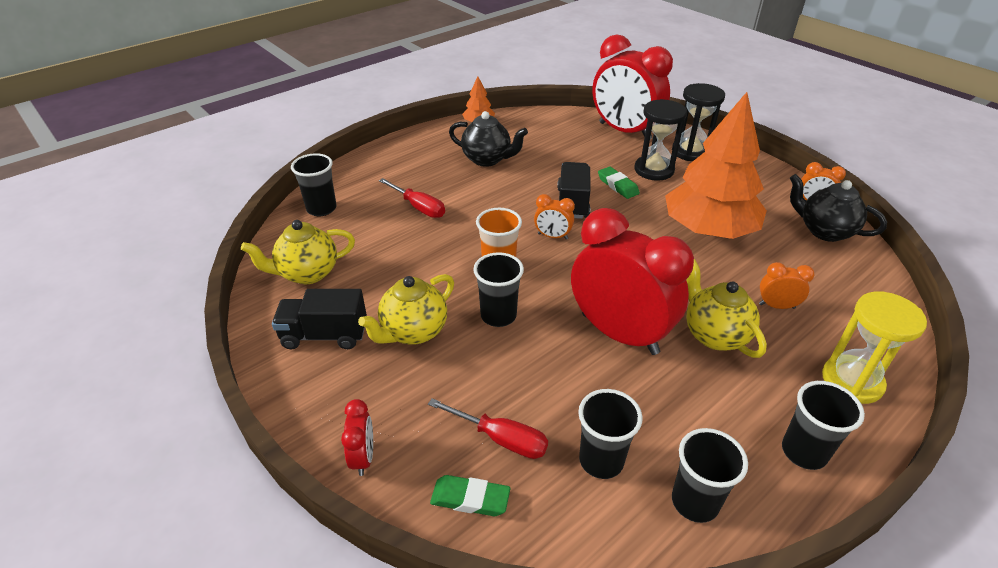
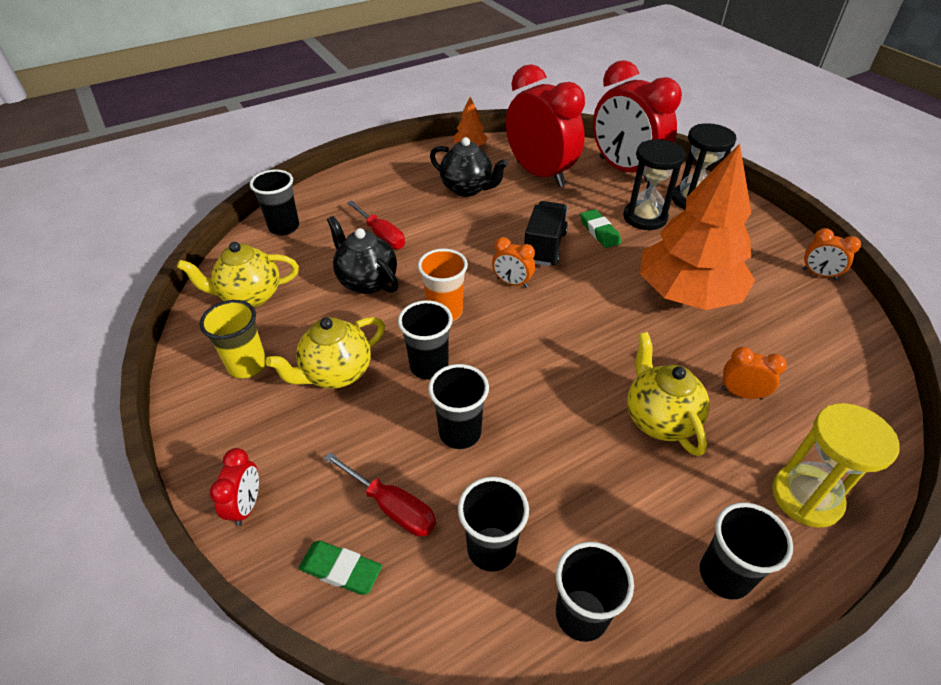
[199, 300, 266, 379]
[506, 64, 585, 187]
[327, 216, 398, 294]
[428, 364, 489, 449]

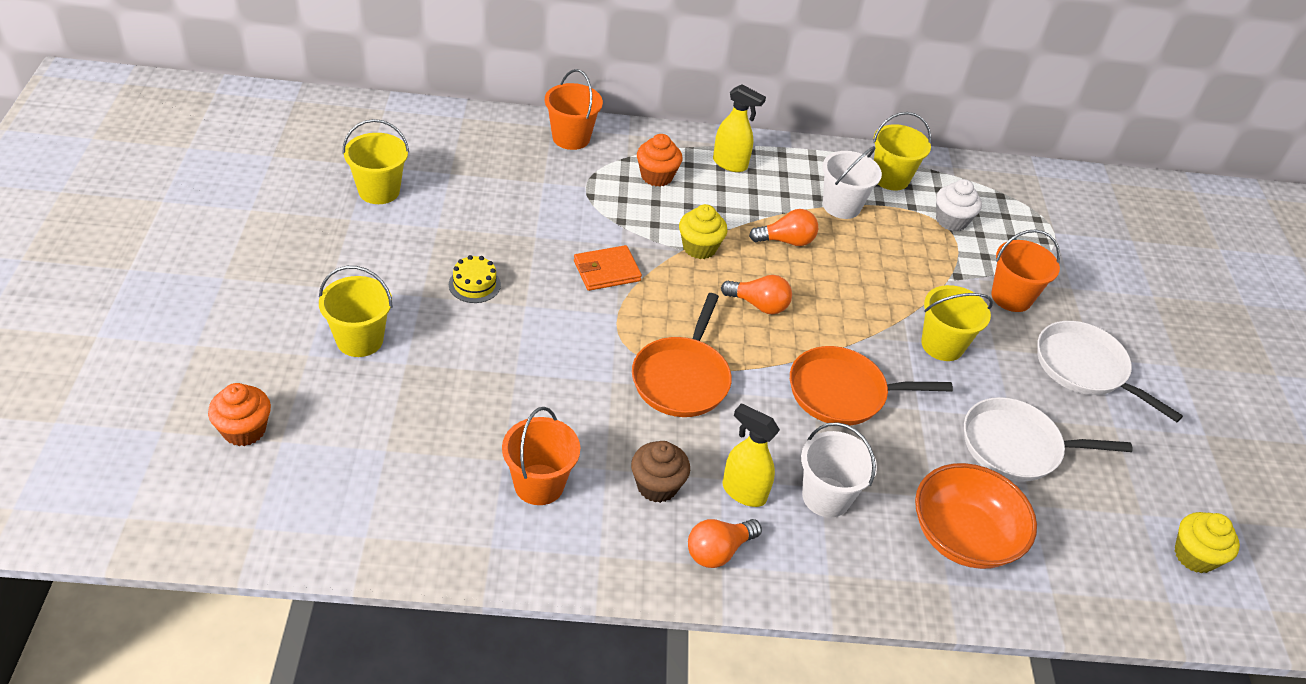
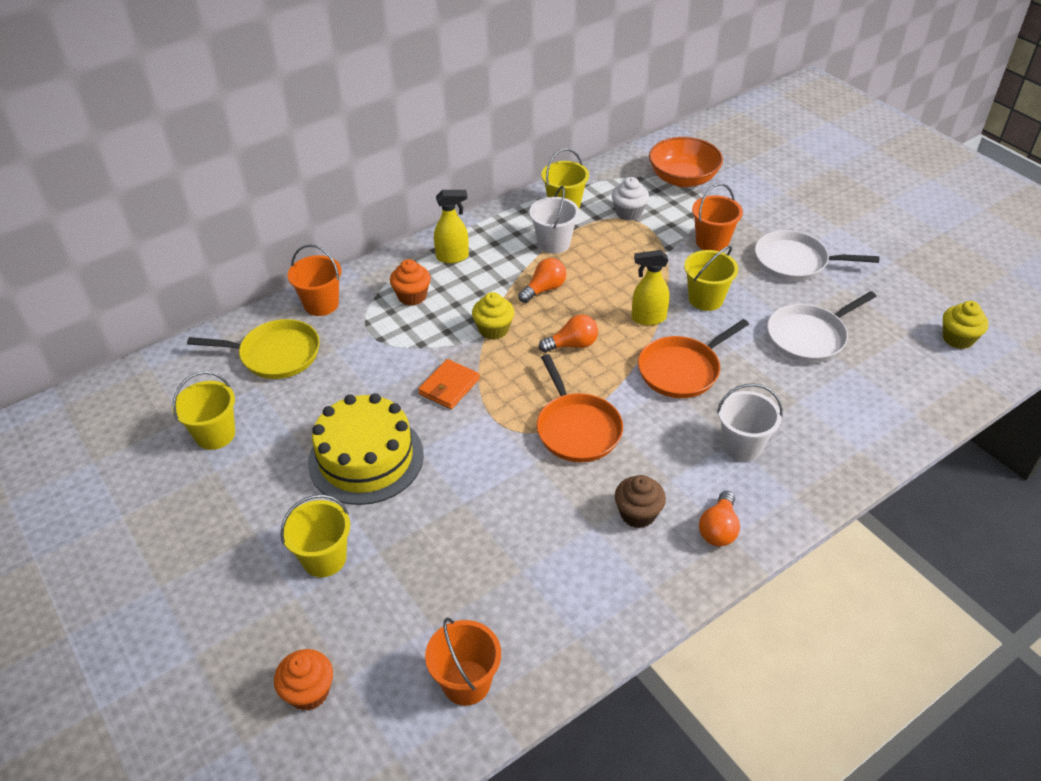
[308, 393, 424, 505]
[425, 617, 501, 706]
[631, 250, 669, 325]
[649, 137, 723, 187]
[187, 319, 320, 379]

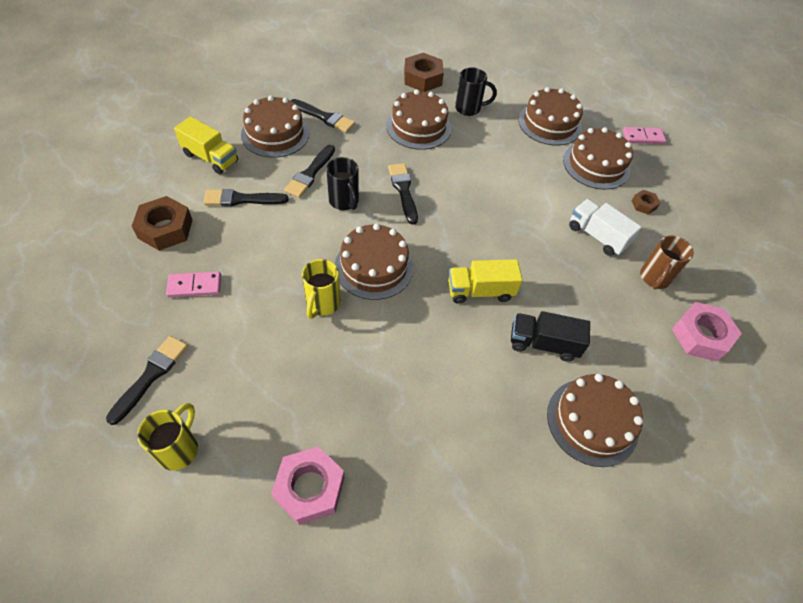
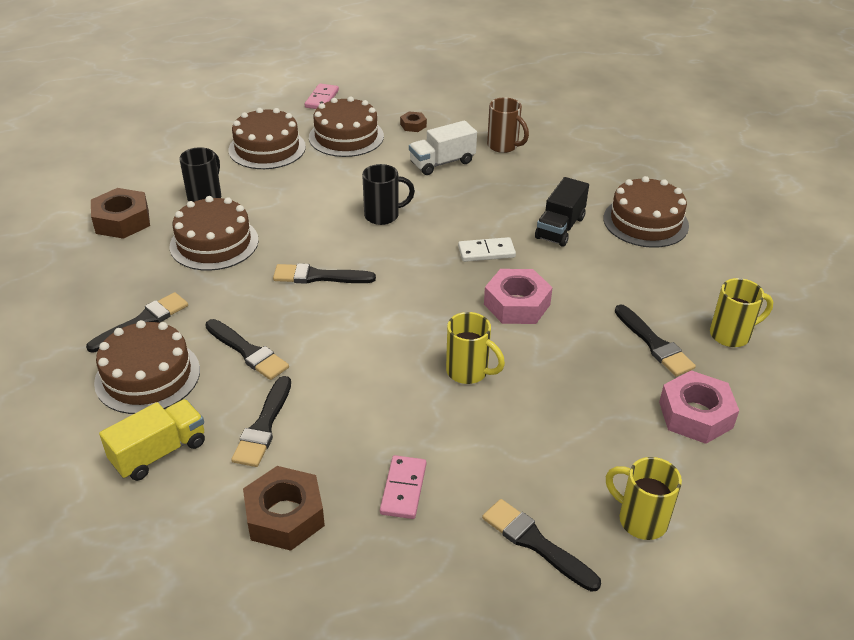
[362, 164, 415, 225]
[335, 223, 414, 300] (first image)
[458, 237, 516, 262]
[484, 269, 553, 324]
[615, 304, 696, 376]
[710, 278, 774, 347]

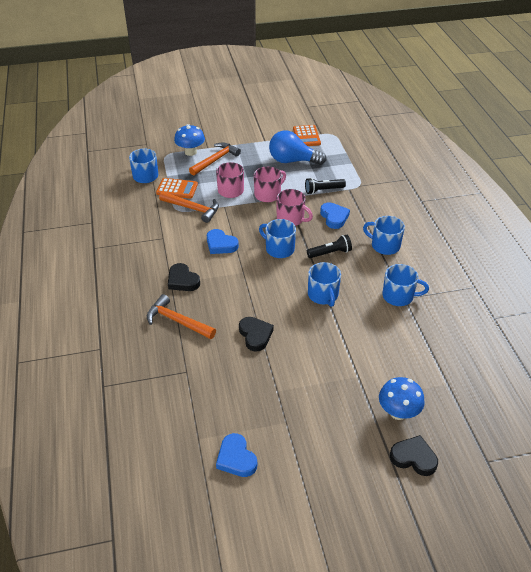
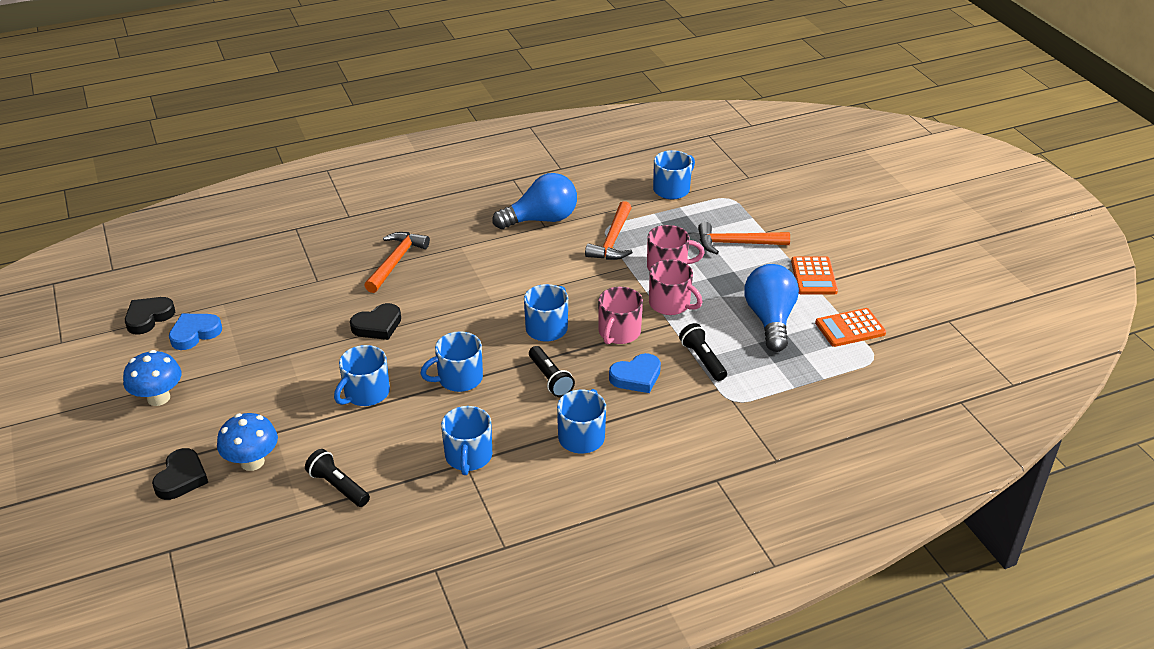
[791, 256, 838, 295]
[125, 297, 175, 335]
[123, 350, 182, 406]
[698, 222, 790, 254]
[207, 229, 239, 254] (first image)
[305, 449, 370, 507]
[334, 345, 390, 406]
[492, 173, 577, 229]

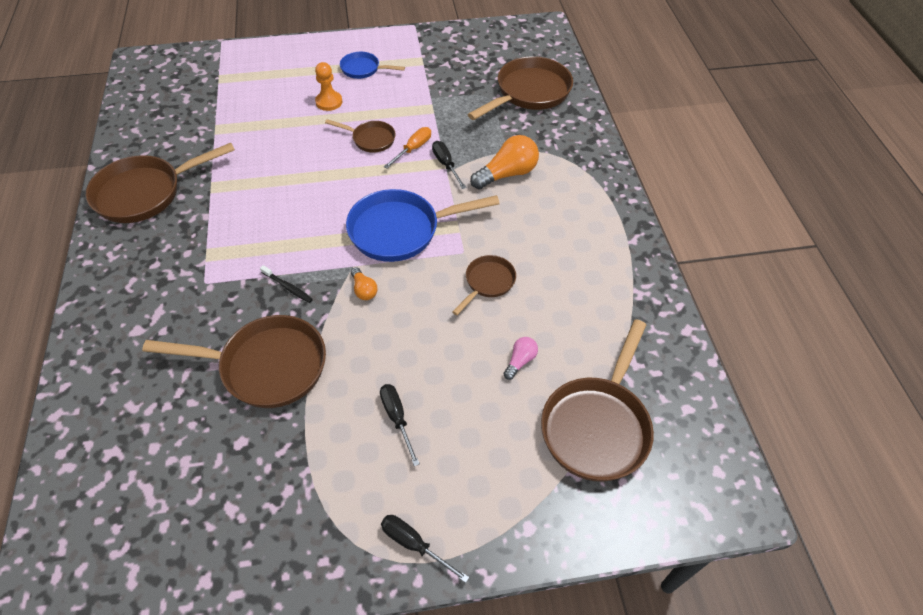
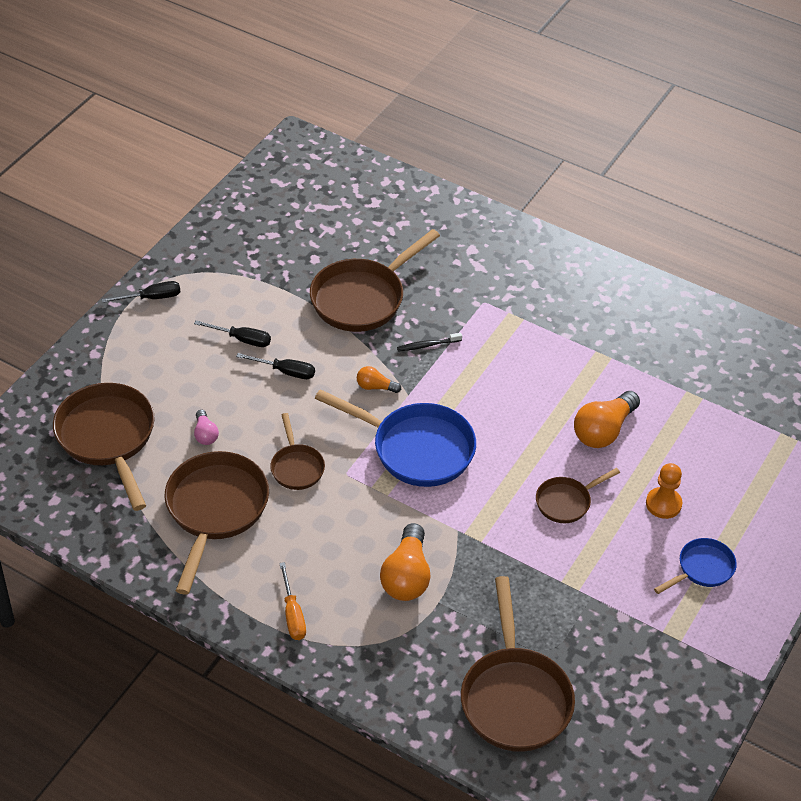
[165, 451, 269, 595]
[315, 389, 476, 487]
[279, 562, 306, 640]
[236, 353, 315, 379]
[574, 391, 640, 448]

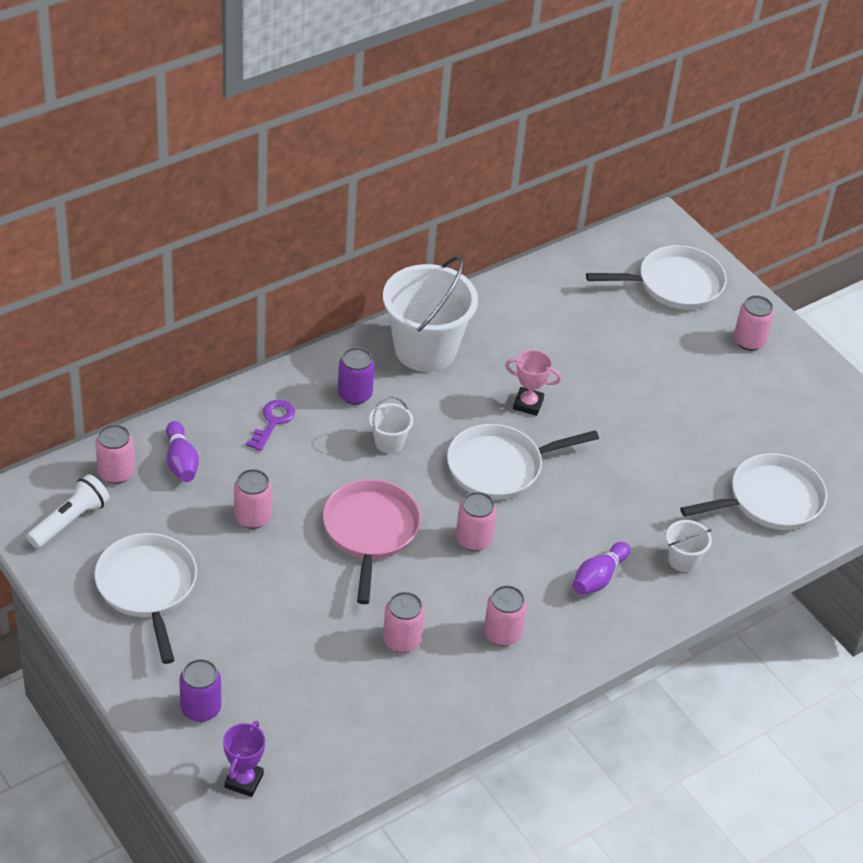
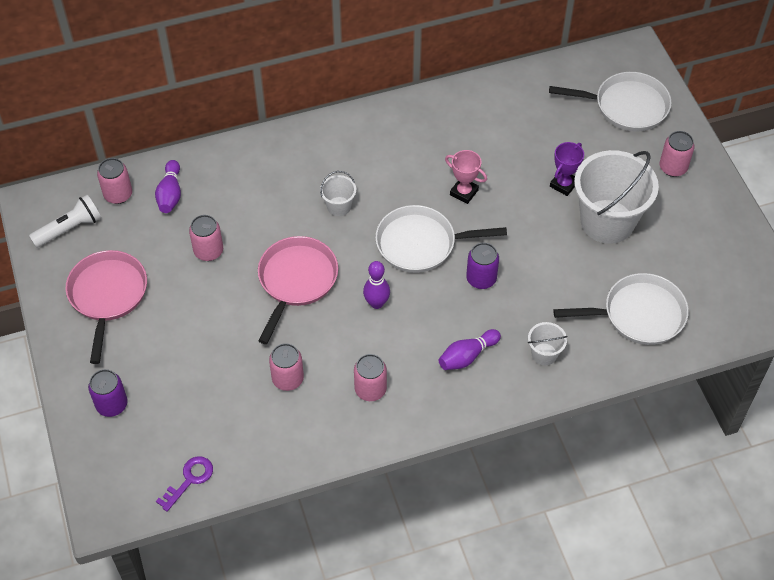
[66, 250, 147, 364]
[550, 142, 584, 196]
[156, 456, 213, 512]
[466, 243, 499, 289]
[574, 150, 659, 244]
[363, 261, 390, 309]

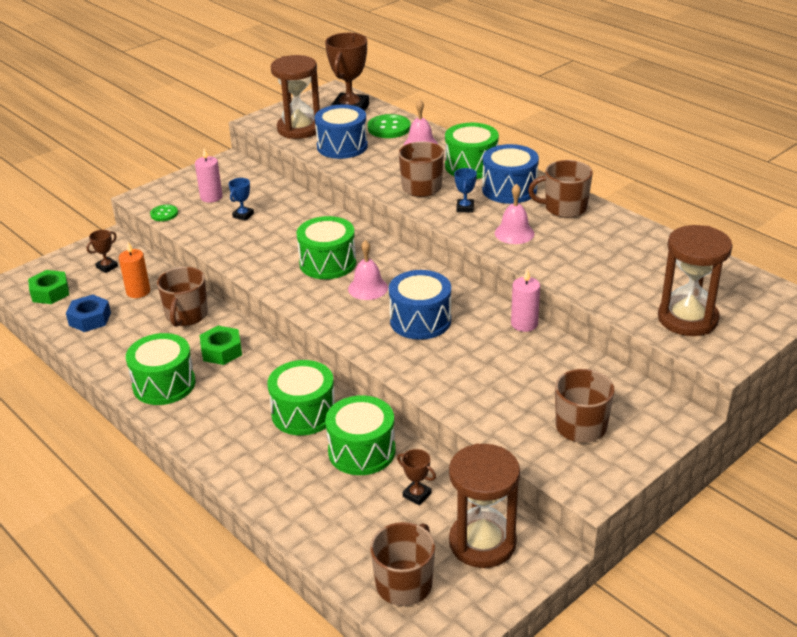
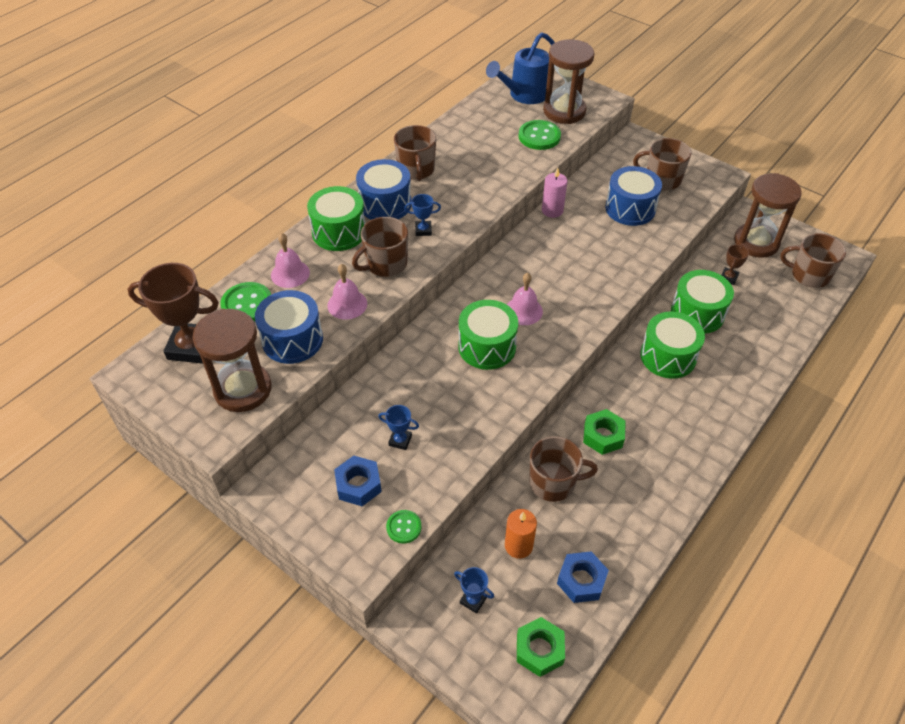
[454, 567, 494, 614]
[126, 333, 195, 405] (first image)
[334, 456, 382, 506]
[605, 166, 662, 226]
[327, 264, 367, 320]
[486, 32, 555, 104]
[518, 120, 561, 150]

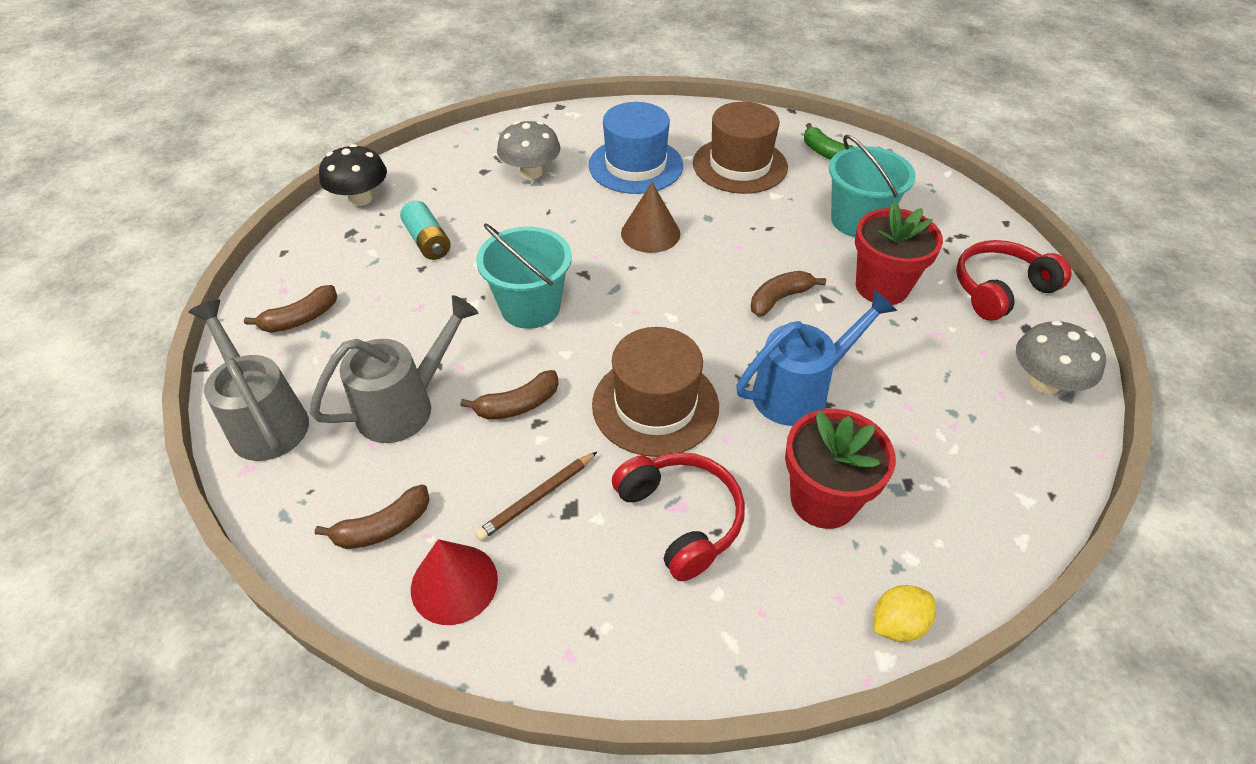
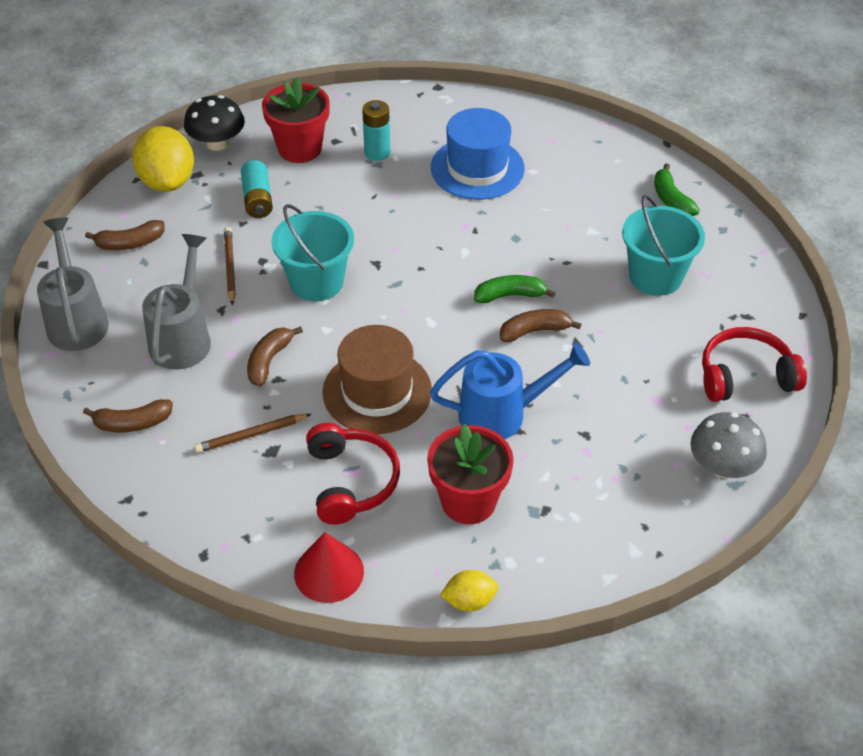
[142, 234, 211, 370]
[294, 532, 364, 603]
[247, 326, 303, 387]
[362, 100, 390, 161]
[621, 182, 680, 253] (first image)
[693, 102, 788, 194] (first image)
[262, 77, 330, 163]
[132, 126, 194, 192]
[224, 227, 236, 305]
[474, 275, 556, 303]

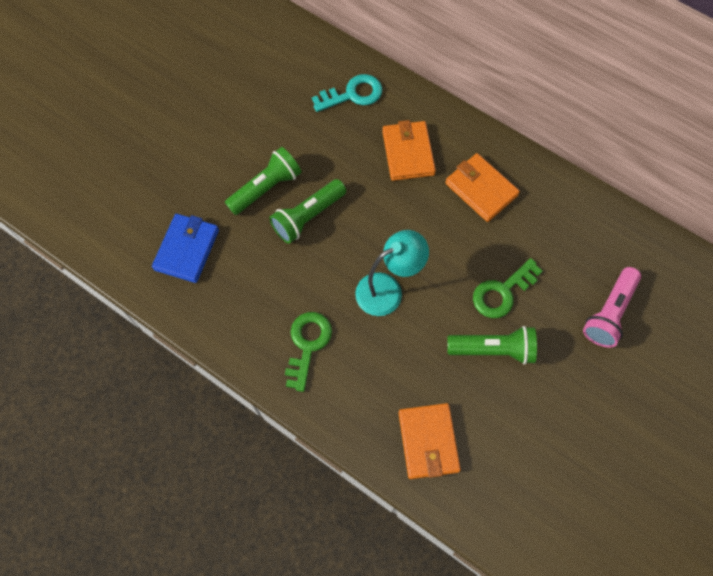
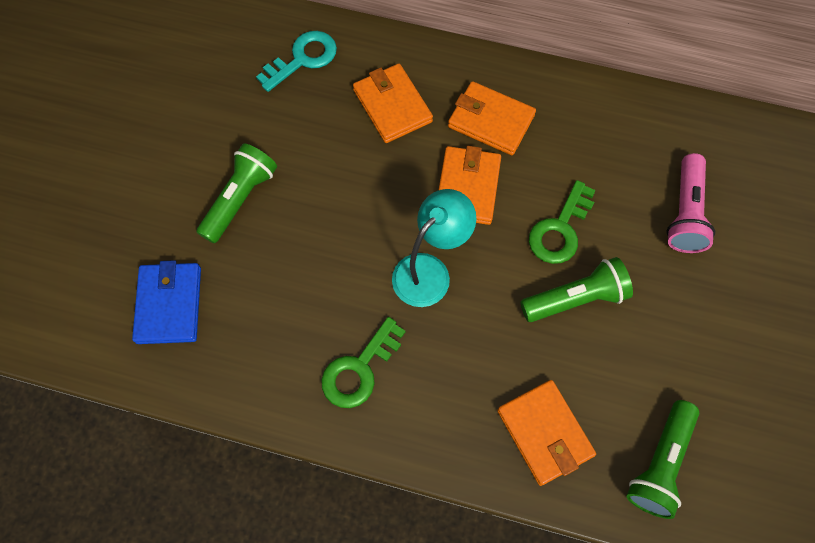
[627, 400, 699, 519]
[321, 317, 406, 408]
[438, 146, 501, 225]

